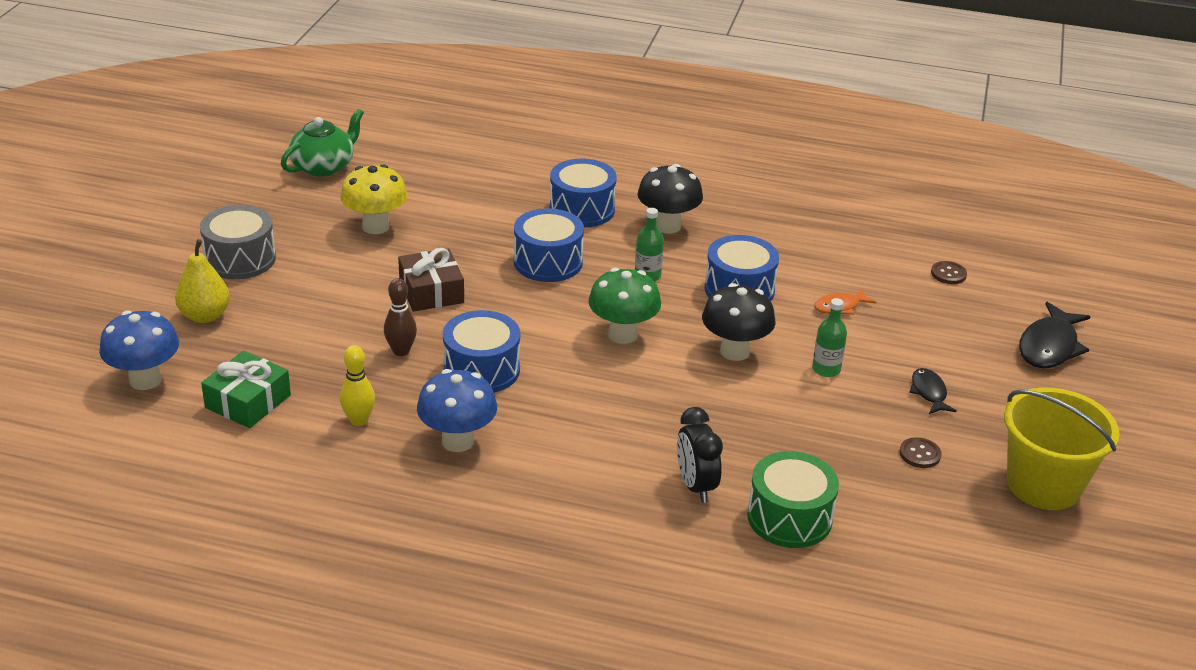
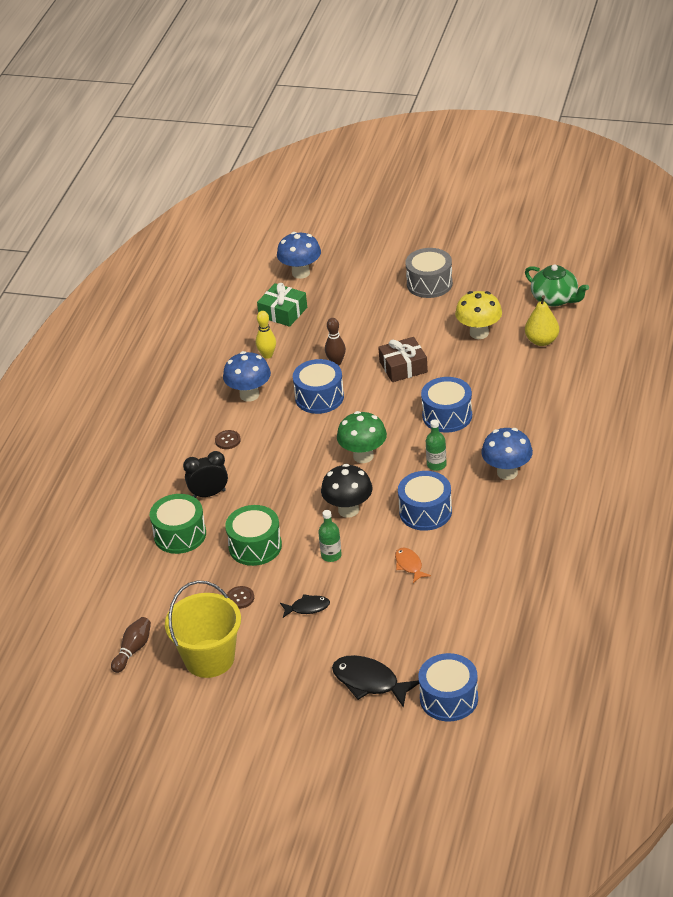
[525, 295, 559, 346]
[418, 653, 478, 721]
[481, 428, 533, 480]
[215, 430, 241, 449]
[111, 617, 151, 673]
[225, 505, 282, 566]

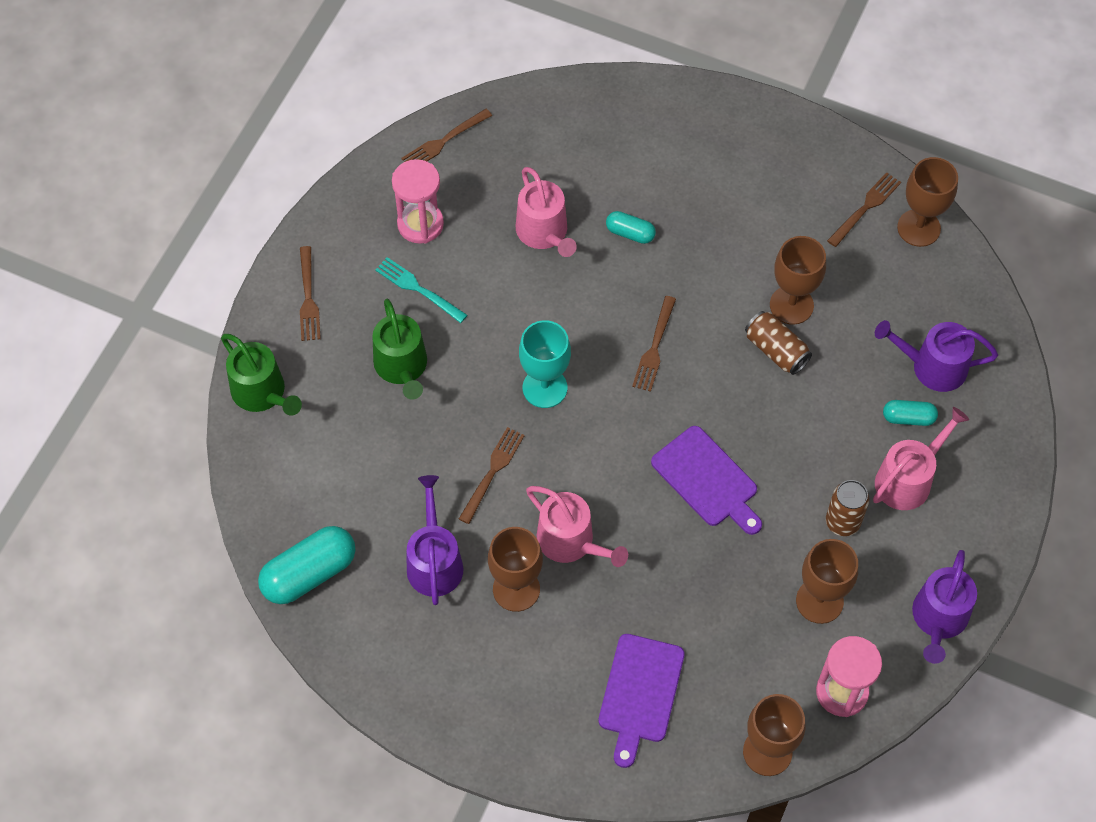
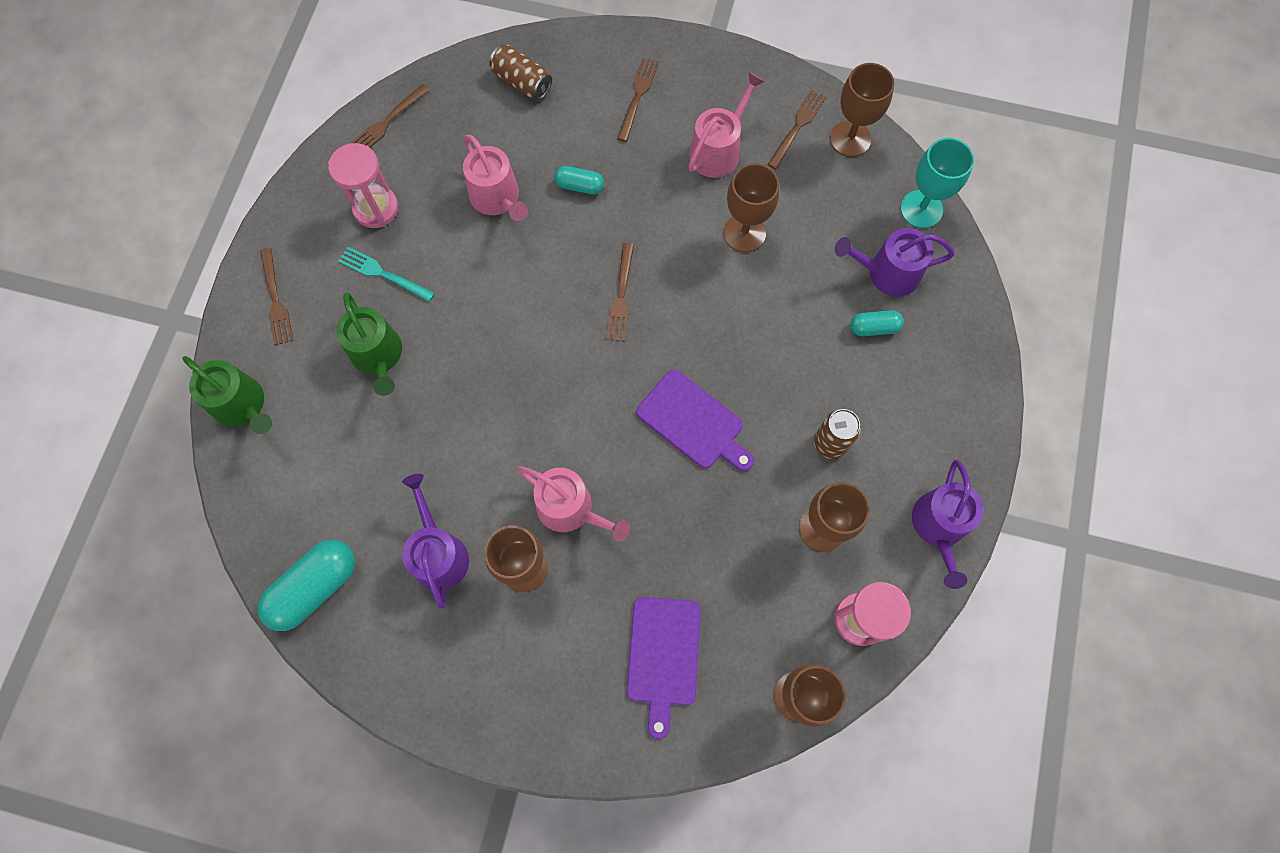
[617, 58, 659, 142]
[900, 138, 974, 228]
[489, 45, 552, 100]
[688, 72, 765, 178]

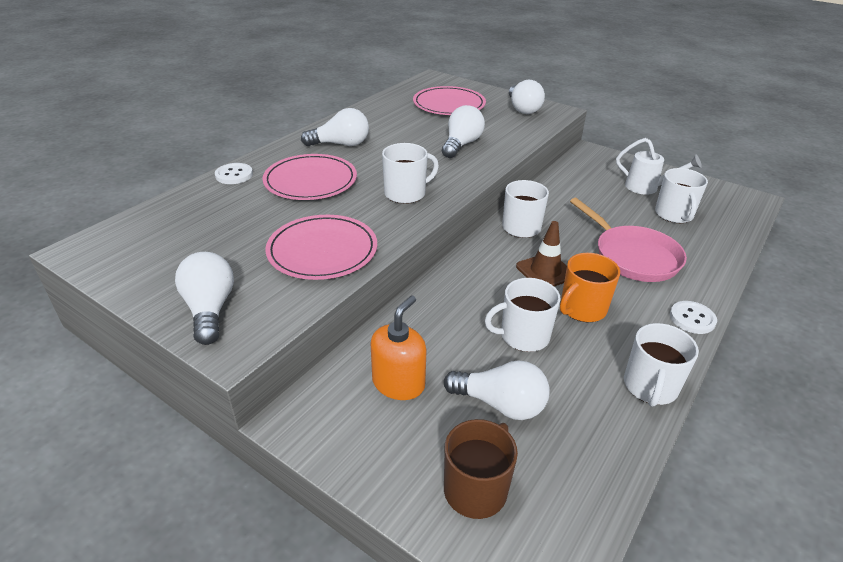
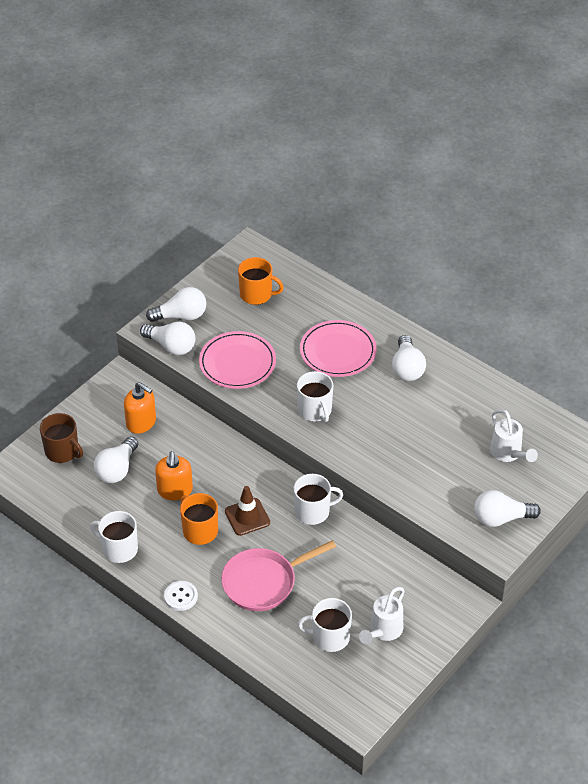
[215, 163, 253, 184] (first image)
[490, 409, 538, 462]
[140, 321, 195, 355]
[155, 451, 193, 500]
[238, 257, 284, 305]

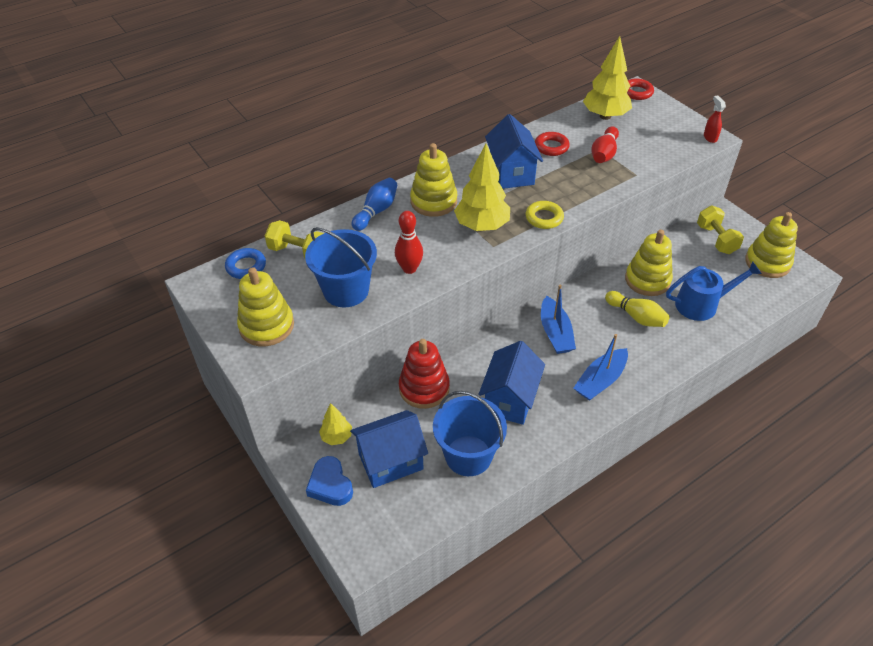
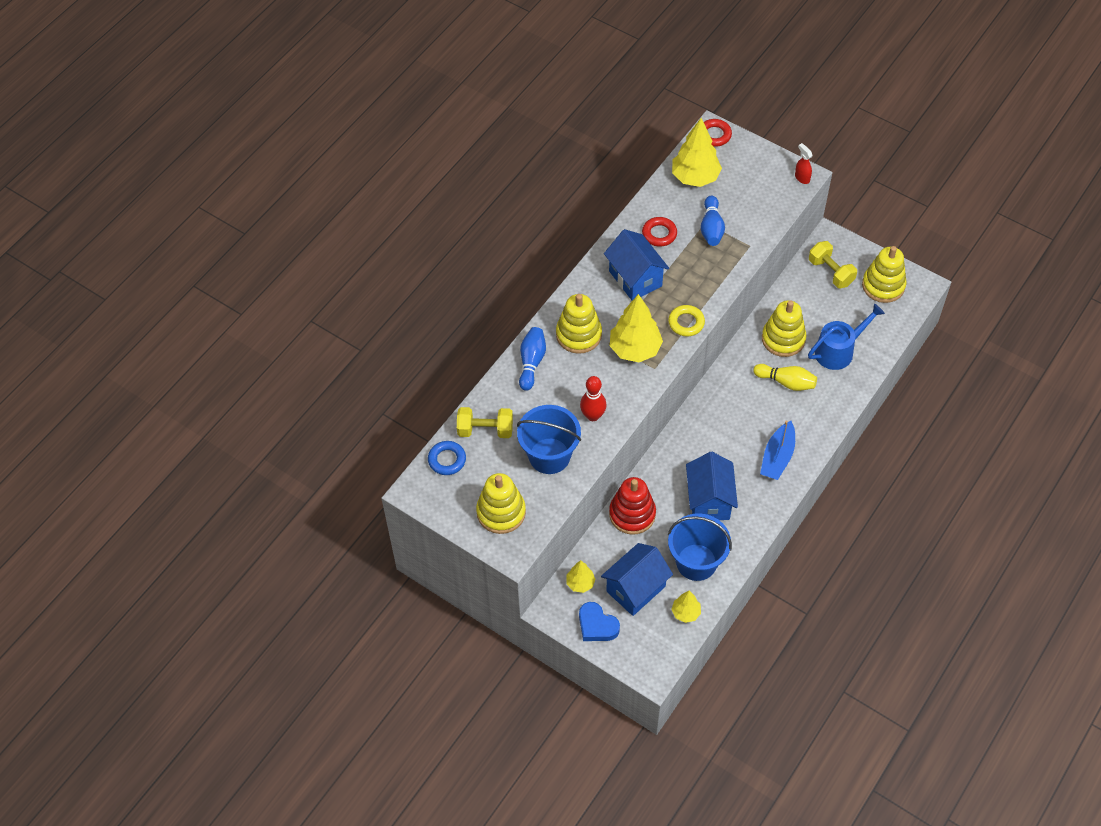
[541, 285, 576, 354] (first image)
[701, 196, 725, 246]
[671, 591, 701, 623]

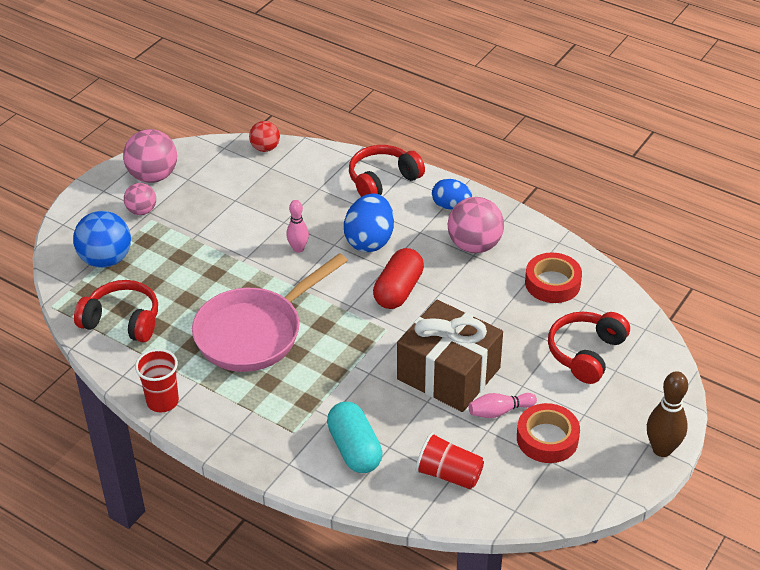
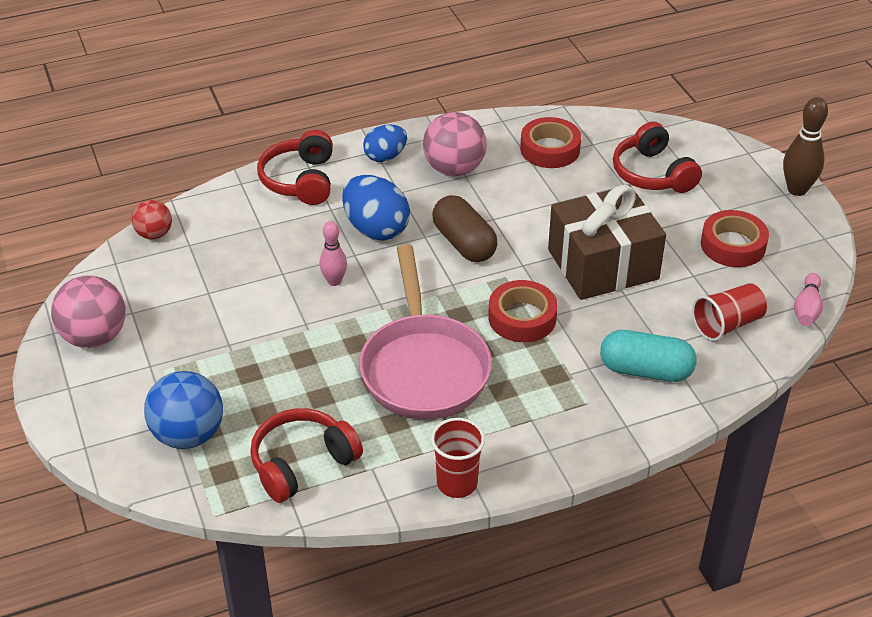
[124, 183, 156, 215] (first image)
[432, 195, 498, 262]
[794, 273, 823, 326]
[488, 280, 558, 342]

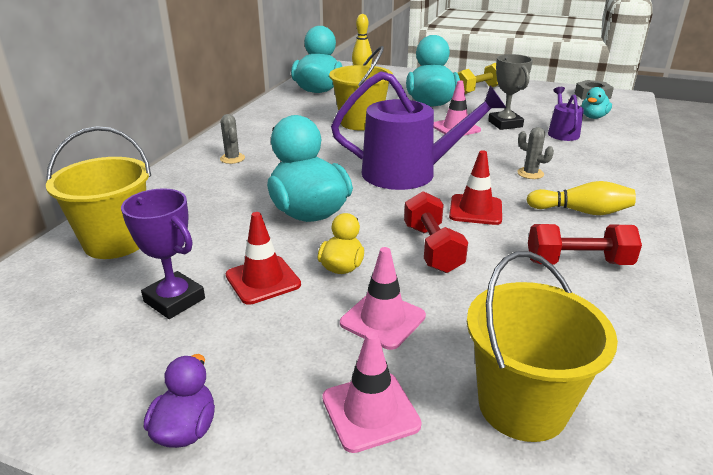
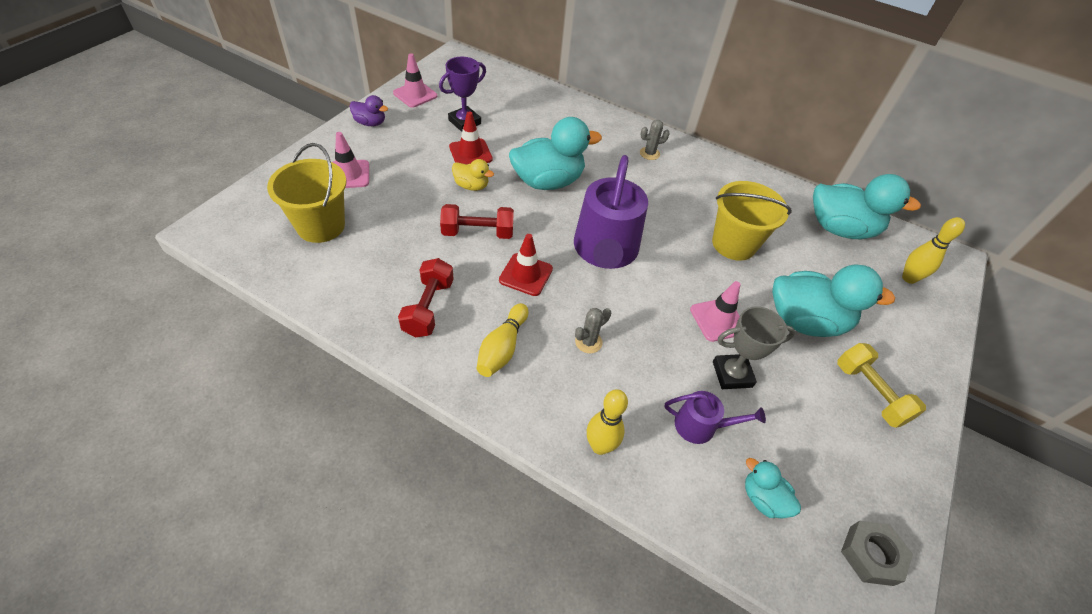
[46, 126, 151, 259] (first image)
[393, 53, 437, 108]
[587, 389, 628, 455]

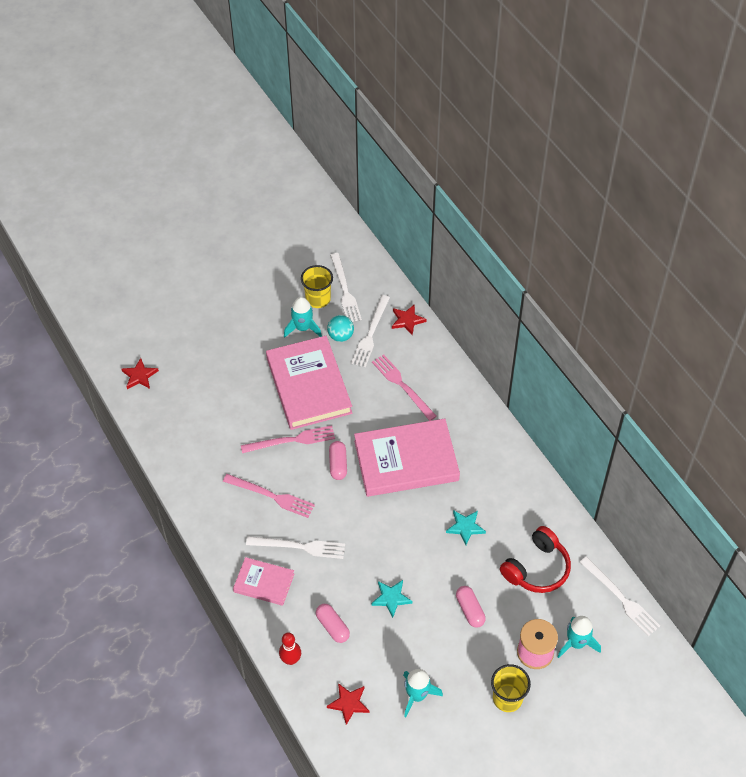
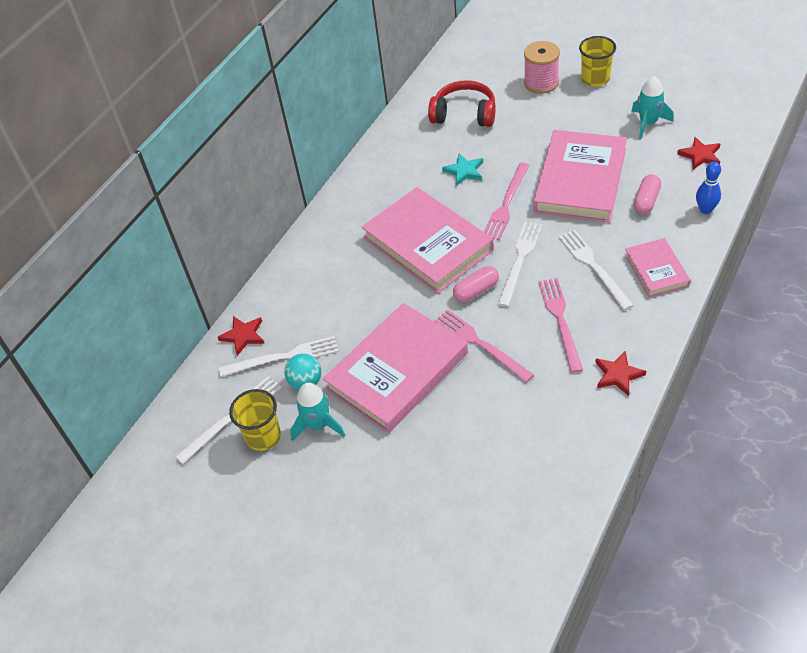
[595, 351, 646, 396]
[696, 161, 721, 214]
[533, 130, 627, 222]
[484, 163, 530, 240]
[456, 586, 486, 628] (first image)
[557, 616, 601, 658] (first image)
[498, 222, 543, 307]

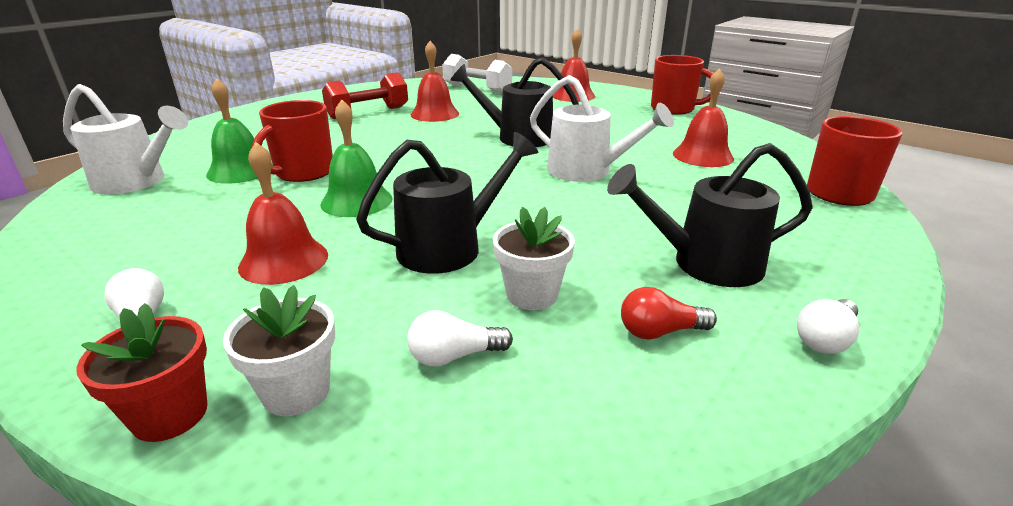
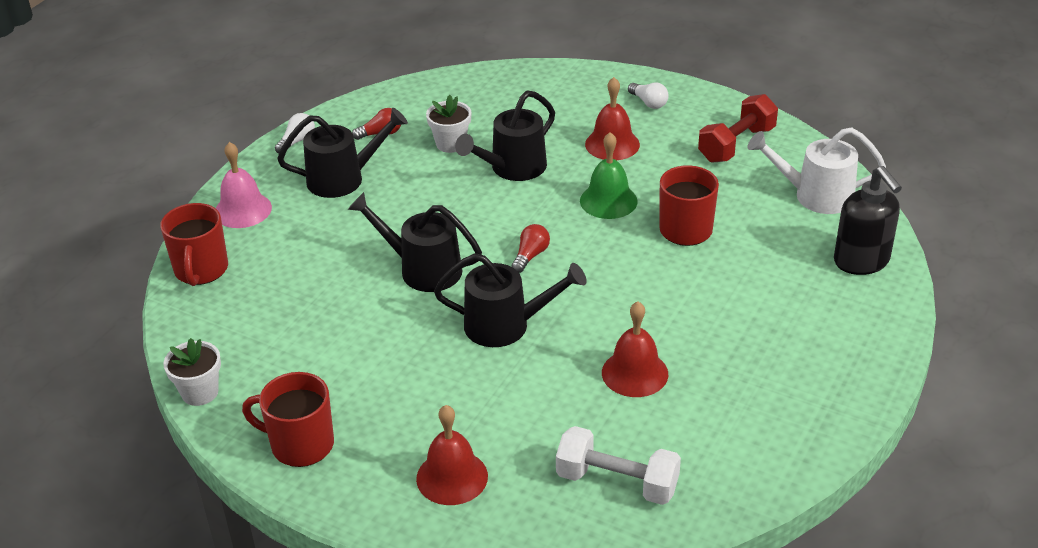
[76, 303, 207, 442] (first image)
[206, 78, 273, 184] (first image)
[163, 338, 221, 406]
[698, 94, 778, 163]
[407, 310, 513, 367] (first image)
[348, 192, 482, 292]
[673, 68, 734, 167] (first image)
[216, 142, 272, 228]
[512, 224, 550, 273]
[834, 166, 902, 275]

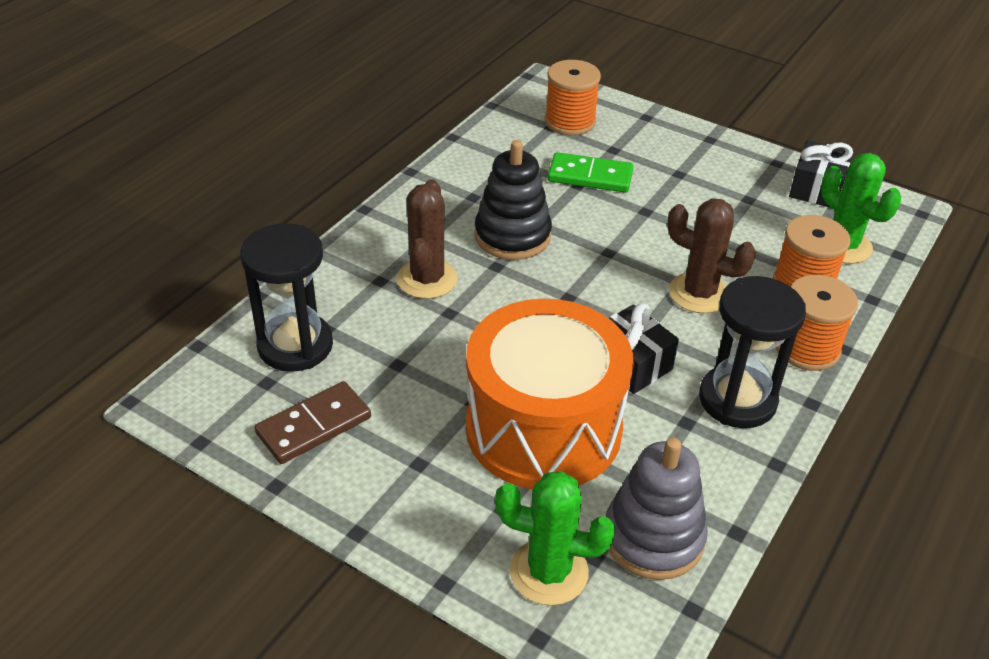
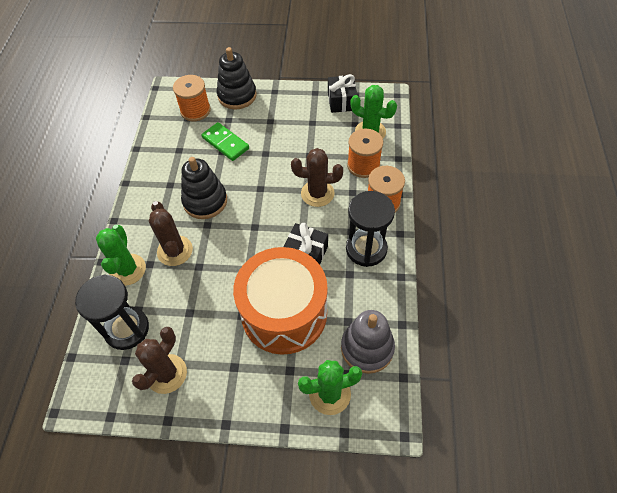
[132, 327, 187, 394]
[201, 122, 249, 161]
[96, 225, 146, 286]
[217, 47, 257, 109]

